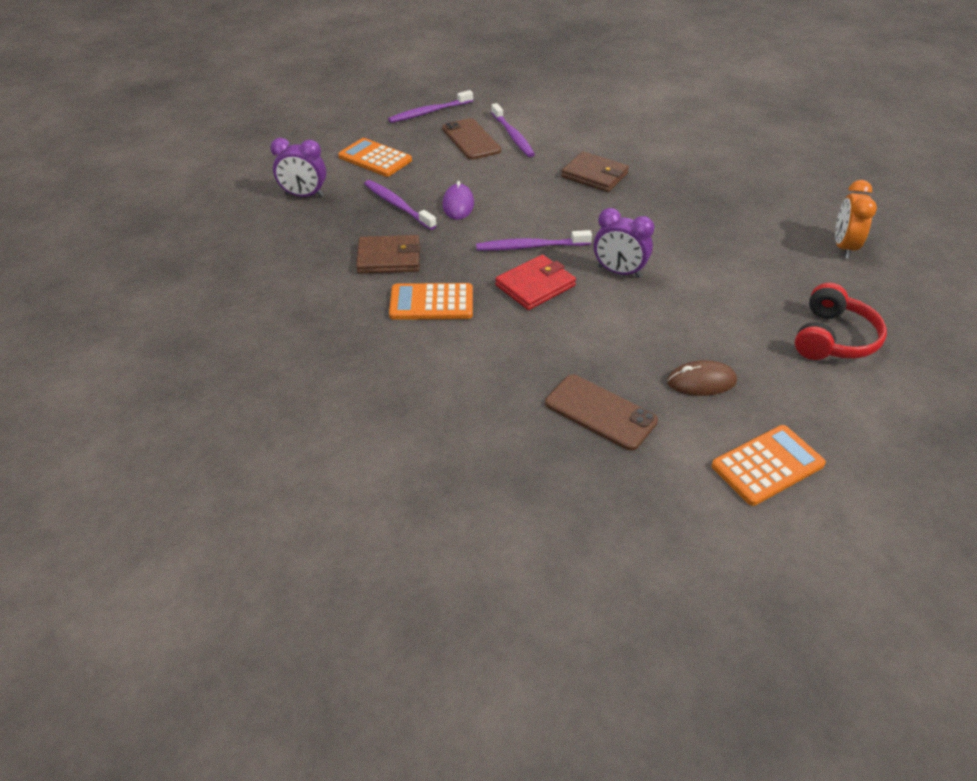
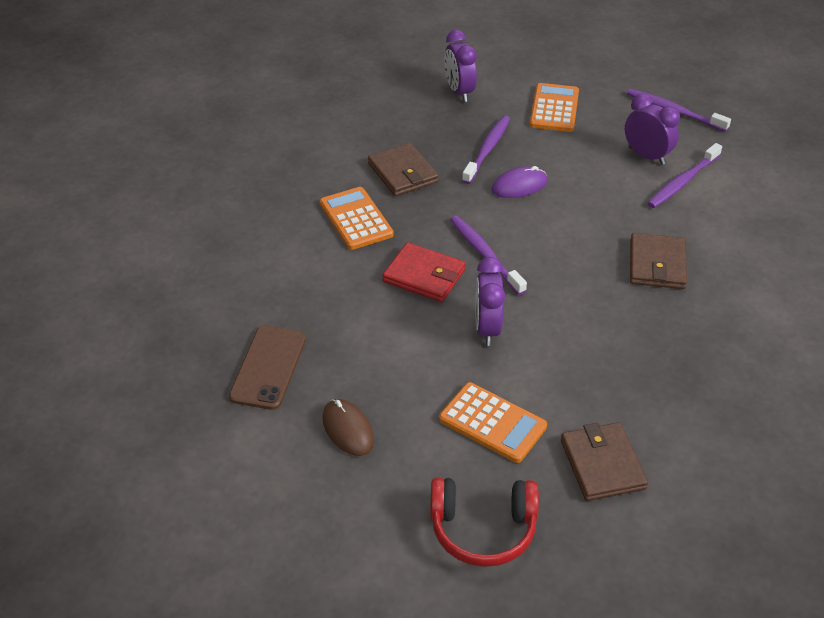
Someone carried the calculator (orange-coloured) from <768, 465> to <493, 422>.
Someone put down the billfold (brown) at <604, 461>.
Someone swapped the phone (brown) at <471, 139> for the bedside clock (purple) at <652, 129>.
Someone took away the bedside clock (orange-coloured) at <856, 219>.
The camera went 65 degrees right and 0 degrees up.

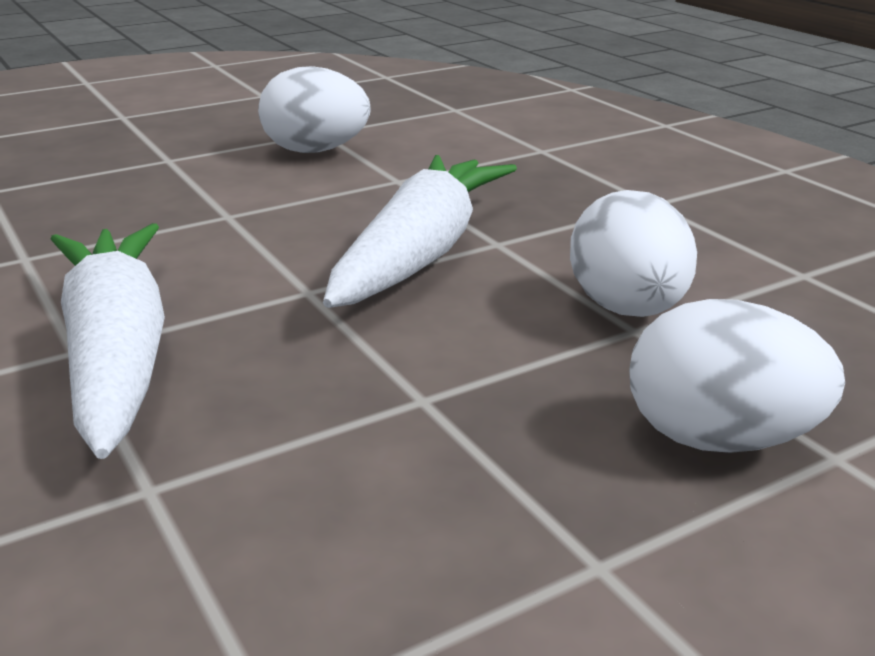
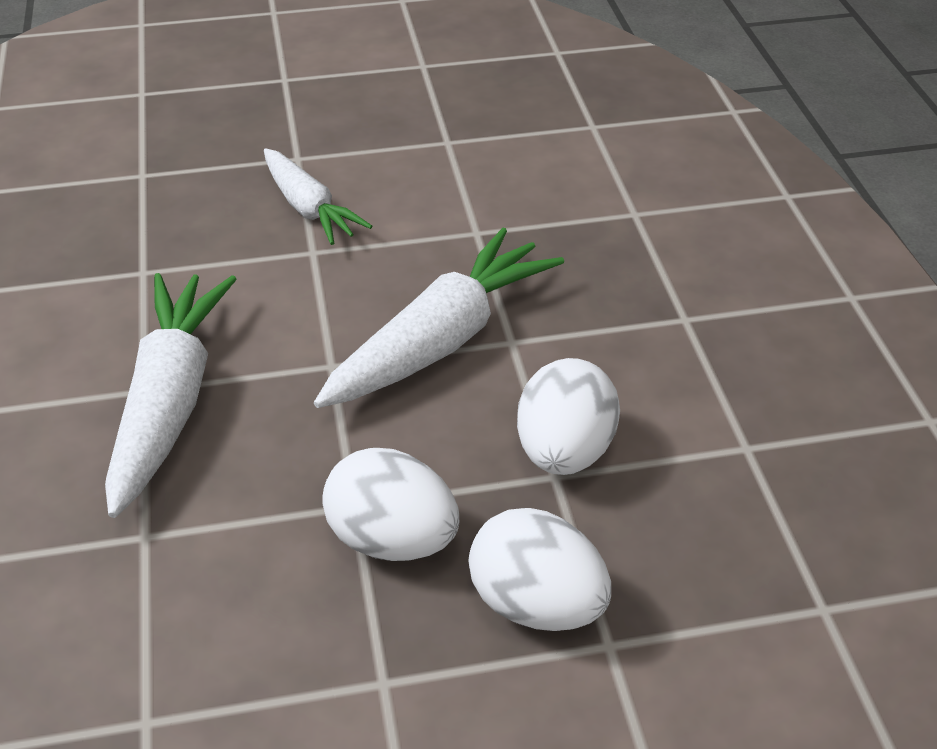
Someone put down the toy carrot (snow-white) at <318, 196>.
Someone carried the egg shape (snow-white) from <314, 109> to <390, 504>.
The camera went 20 degrees right and 15 degrees up.

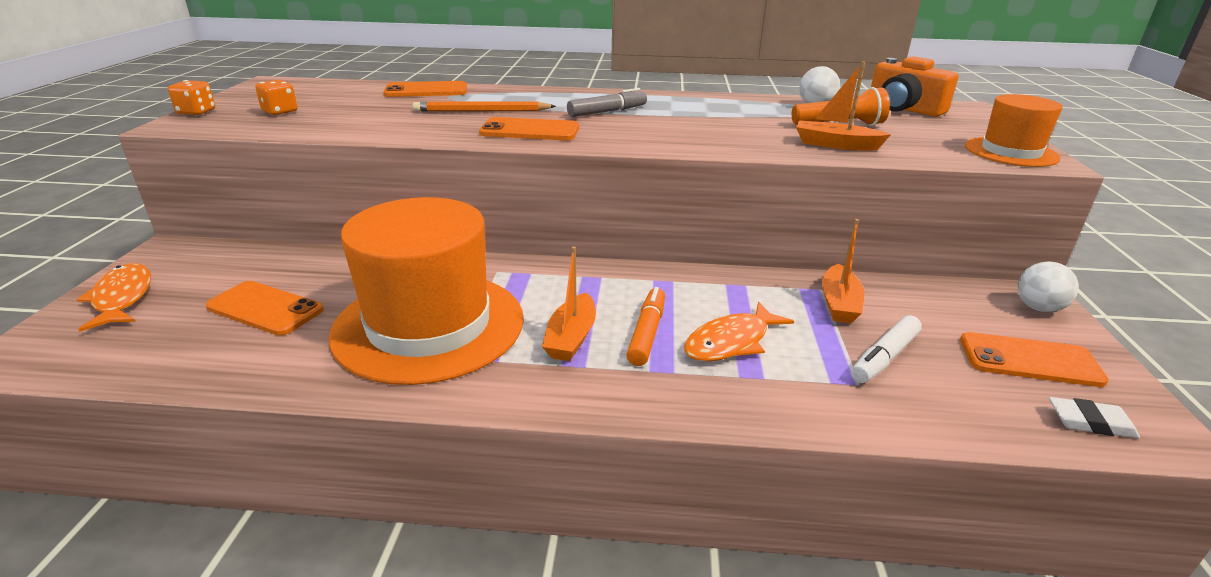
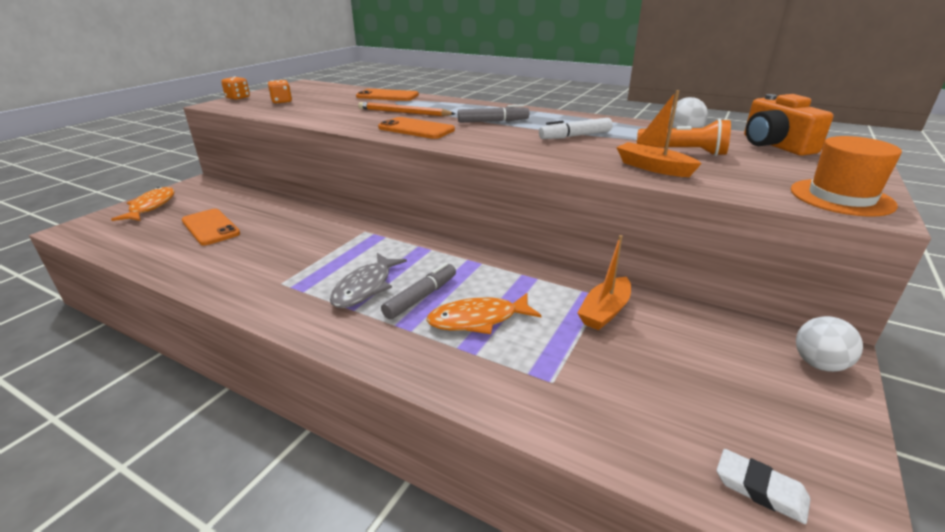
Someone swapped the sailboat (orange-coloured) at <569, 303> for the toy fish (gray) at <368, 280>.
Someone repainted the marker pen (orange-coloured) at <645, 326>, which became the marker pen (gray) at <418, 291>.
Someone carried the marker pen (snow-white) from <886, 349> to <575, 128>.
Someone took away the top hat (orange-coloured) at <426, 291>.
Someone took away the phone (orange-coloured) at <1034, 359>.
The camera went 25 degrees right and 0 degrees up.

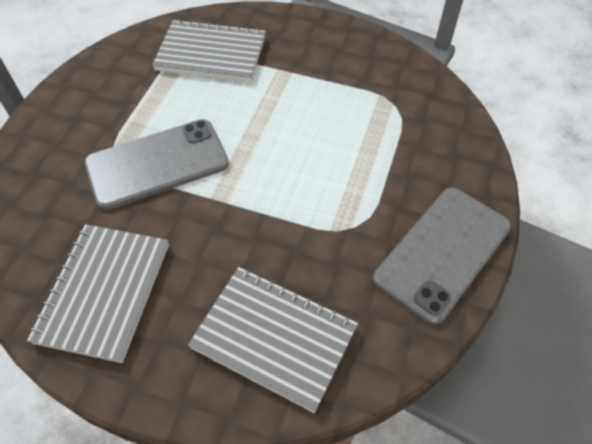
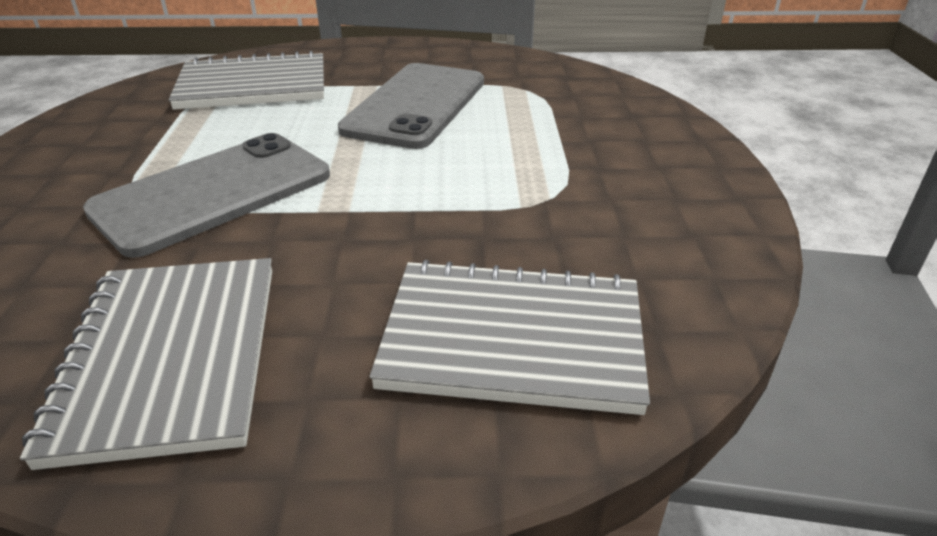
Someone carried the phone (gray) from <442, 256> to <411, 106>.
The camera went 20 degrees left and 20 degrees down.

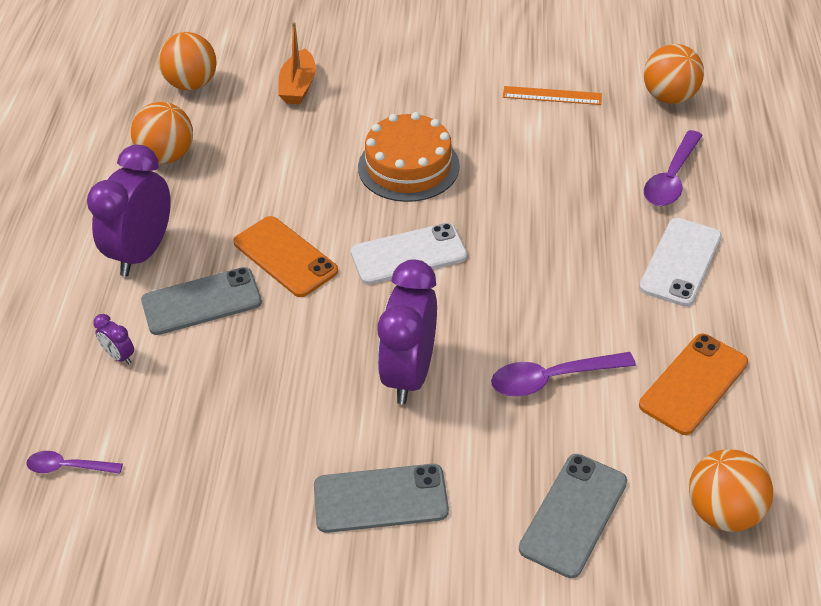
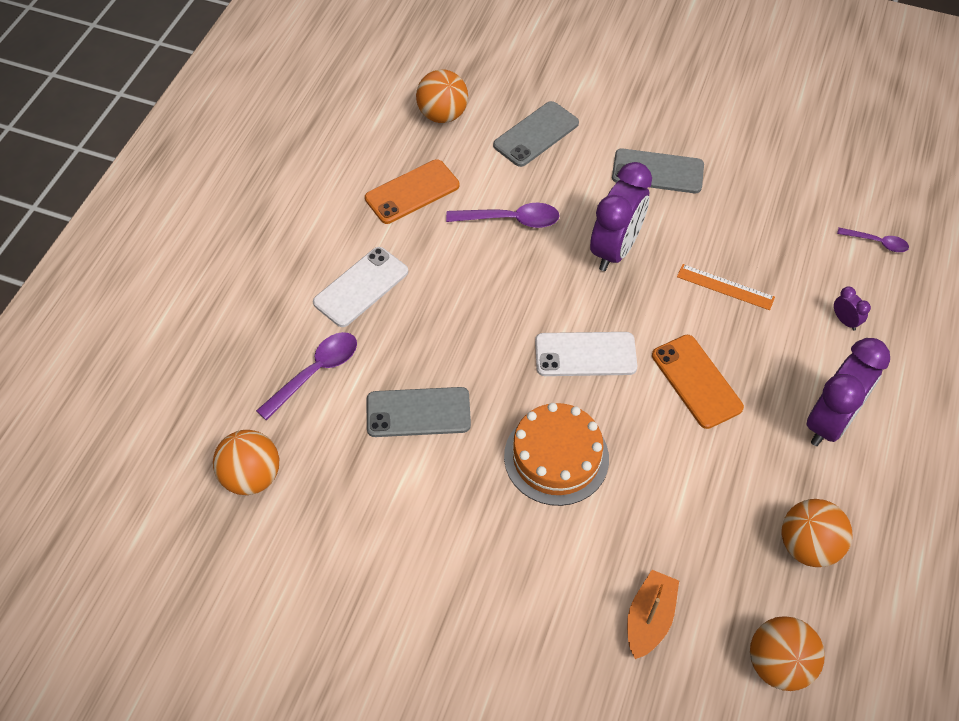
Someone carried the phone (gray) from <201, 301> to <419, 412>.
Someone carried the measuring stick (orange-coloured) from <552, 95> to <726, 287>.
The camera went 165 degrees left and 10 degrees up.

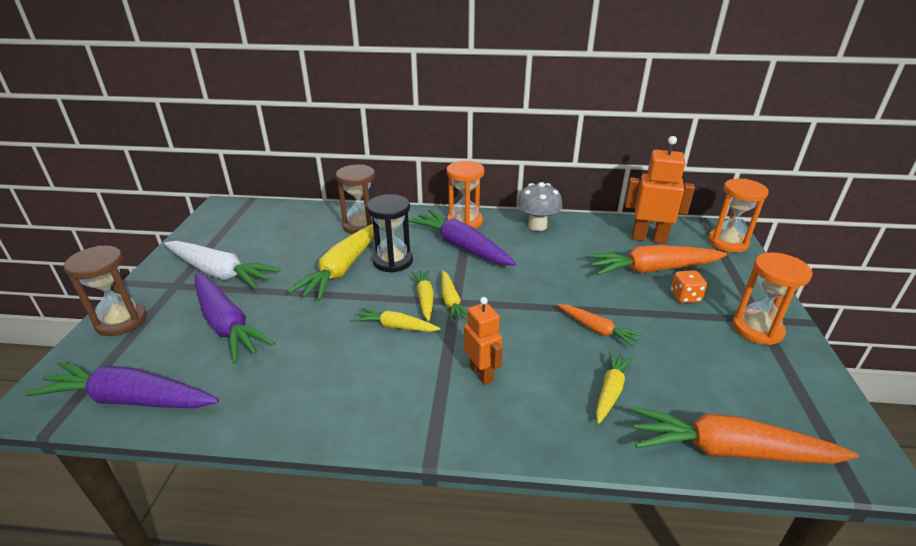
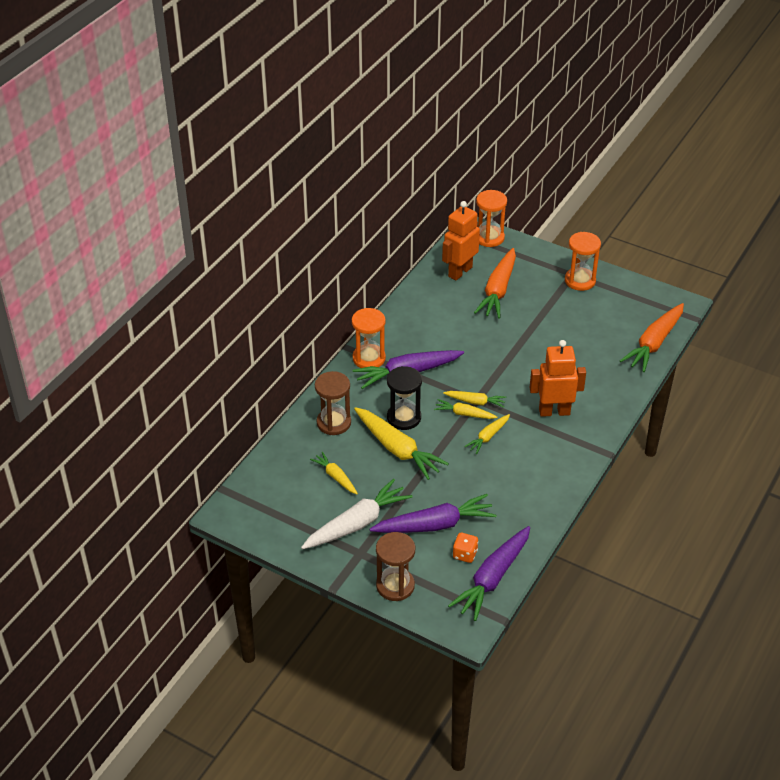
Someone carried the toy carrot (yellow) from <614, 387> to <334, 473>.
Someone carried the die (orange-coloured) from <689, 286> to <465, 548>.
Someone scaled the robot figure (orange-coloured) at <483, 341> by 1.55.
Someone took away the mushroom (gray) at <540, 206>.
Someone took away the toy carrot (orange-coloured) at <600, 325>.
The camera went 65 degrees left and 10 degrees up.

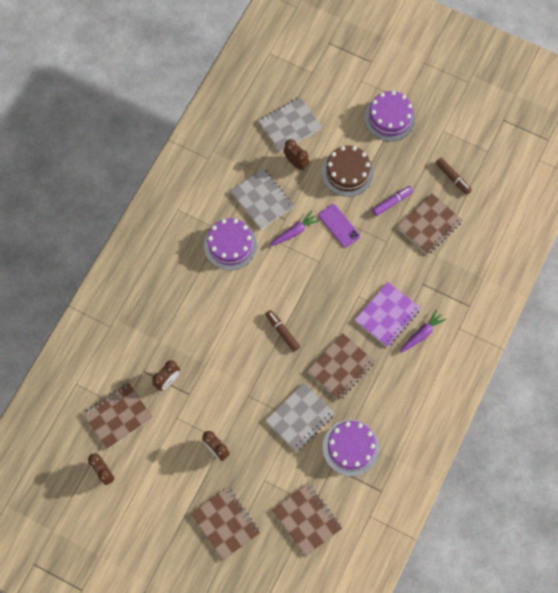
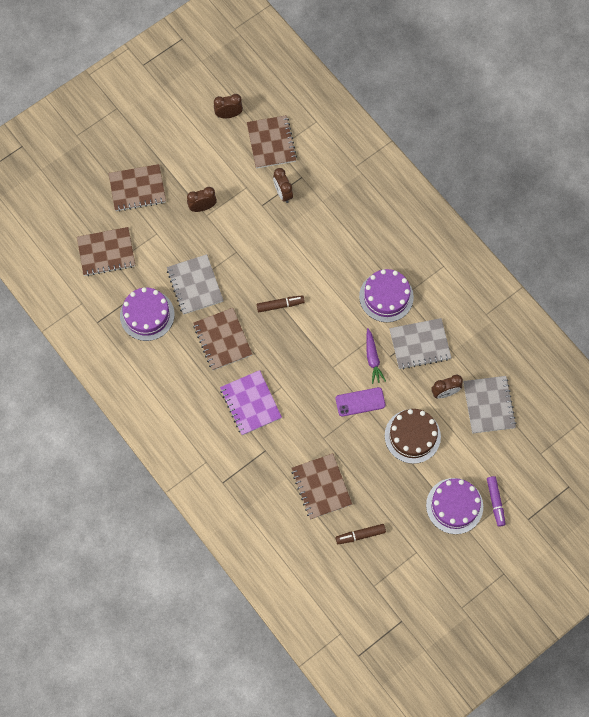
Someone carried the marker pen (purple) from <392, 201> to <496, 501>.
Someone took away the toy carrot (purple) at <423, 331>.
The camera went 115 degrees right and 0 degrees up.

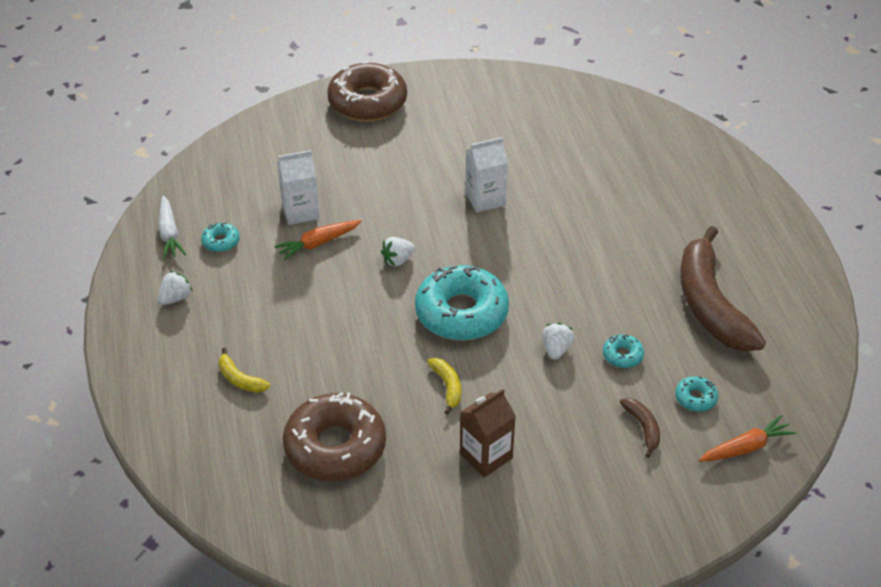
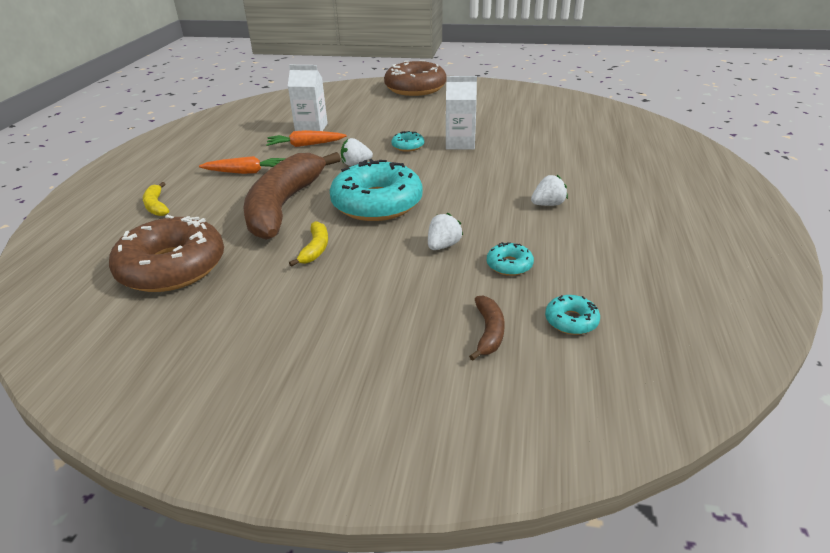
Someone carried the toy carrot (orange-coloured) from <747, 438> to <242, 165>.
Someone carried the banana (brown) from <723, 288> to <292, 196>.
Someone carried the donut (turquoise) from <220, 237> to <408, 141>.
Someone carried the strawberry (snow-white) from <175, 288> to <549, 190>.
Someone took away the toy carrot (snow-white) at <172, 227>.
Someone took away the juice carton (brown) at <488, 433>.
The camera went 25 degrees right and 10 degrees down.

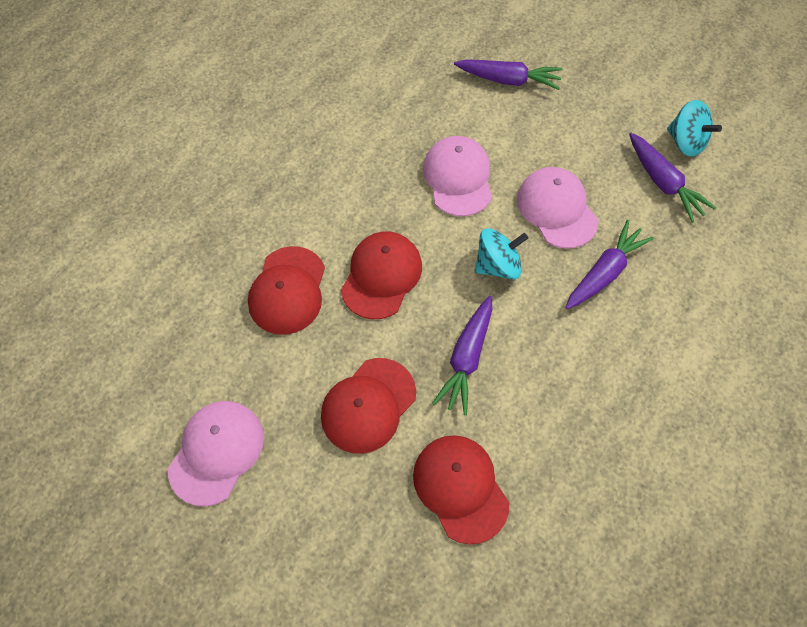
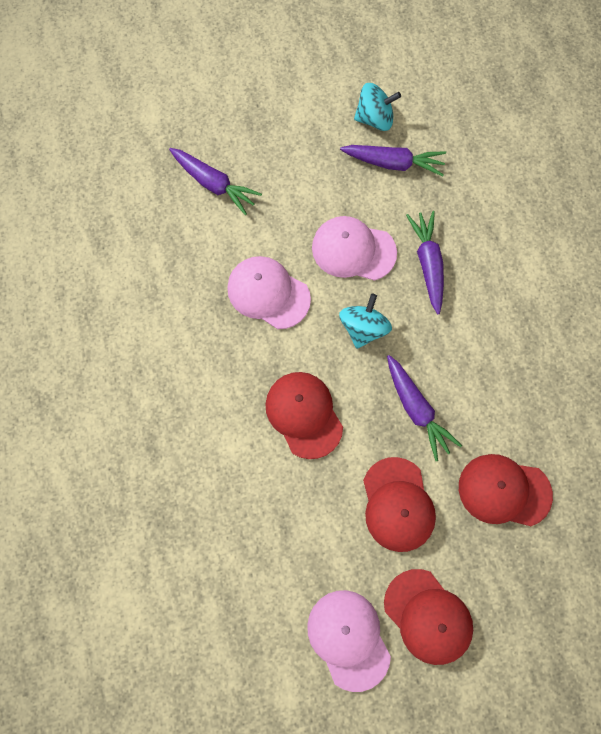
Someone rotated the toy carrot (purple) at <508, 74> by 75 degrees clockwise.
Someone carried the baseball cap (red) from <286, 290> to <428, 617>.
The camera went 50 degrees left and 10 degrees up.

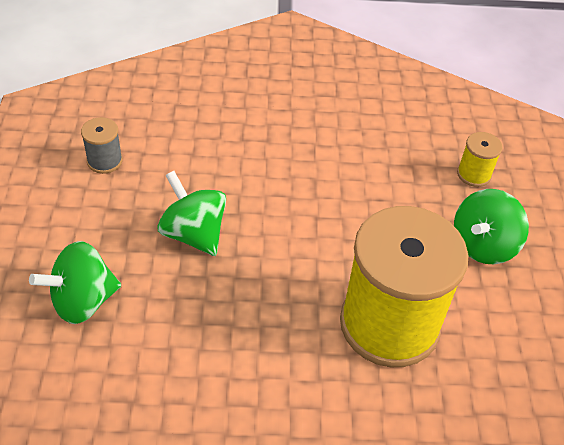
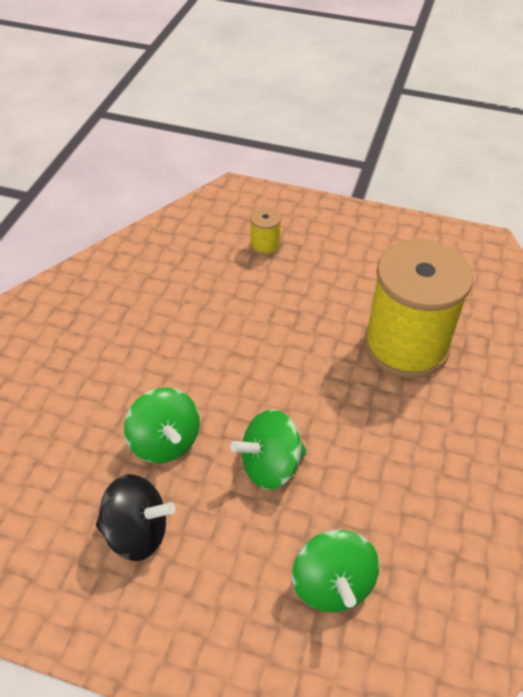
Someone swapped the spool (gray) at <102, 145> for the whirligig (ebony) at <136, 517>.
Someone carried the whirligig (emerald) from <491, 226> to <162, 425>.
The camera went 70 degrees left and 0 degrees up.

